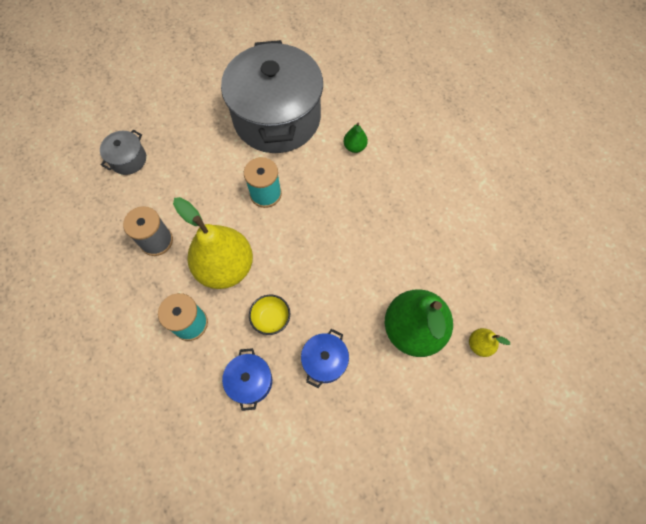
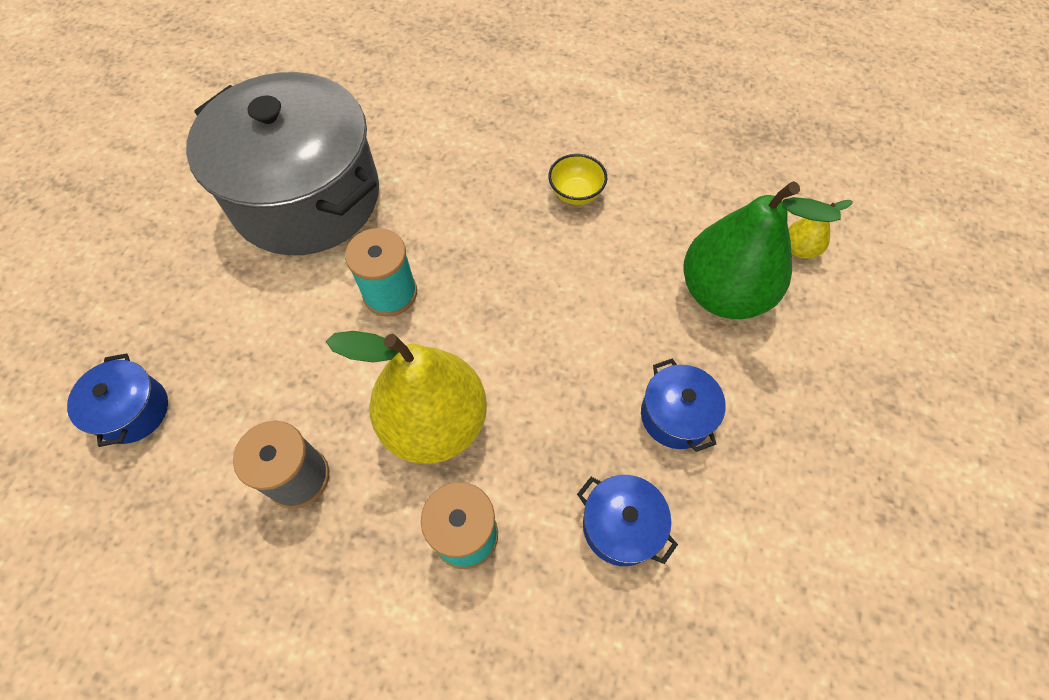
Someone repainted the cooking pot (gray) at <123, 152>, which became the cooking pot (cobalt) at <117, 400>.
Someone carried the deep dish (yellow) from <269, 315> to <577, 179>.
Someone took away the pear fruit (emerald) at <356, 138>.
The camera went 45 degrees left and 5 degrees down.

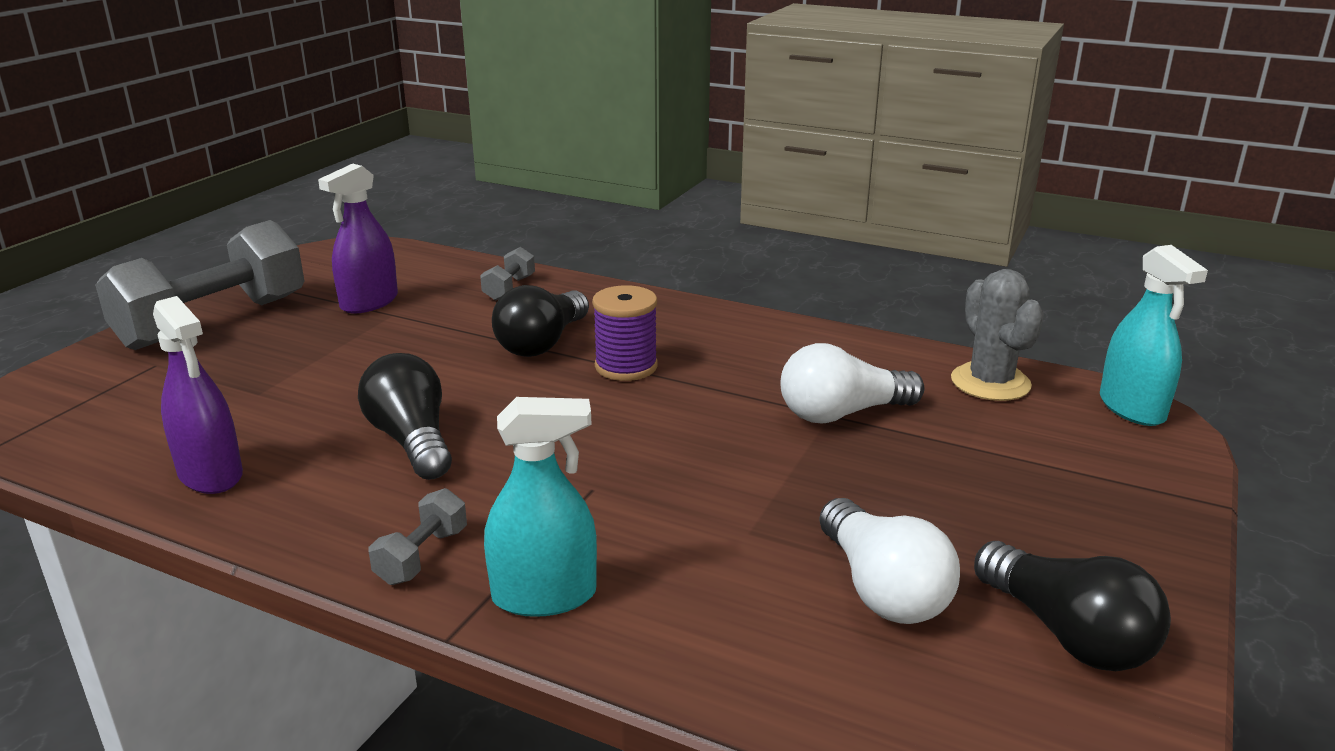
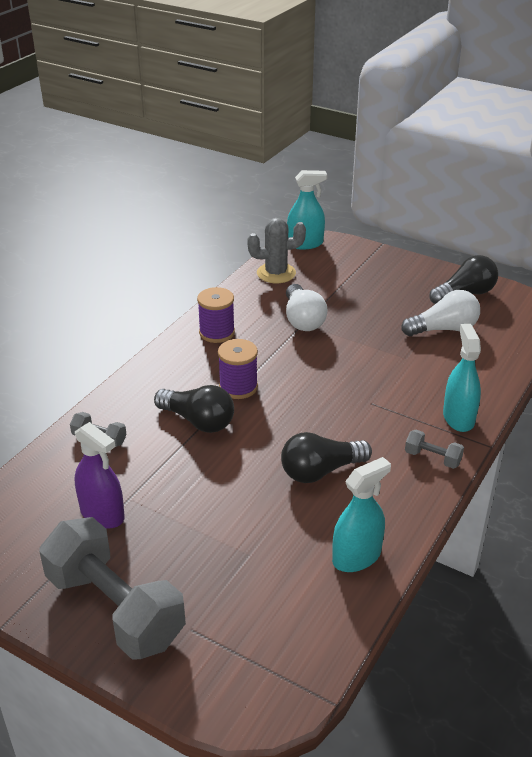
Someone put down the spool (purple) at <216, 315>.
Someone repainted the sprayer (purple) at <198, 395>, which became the sprayer (turquoise) at <361, 514>.
The camera went 85 degrees left and 10 degrees up.

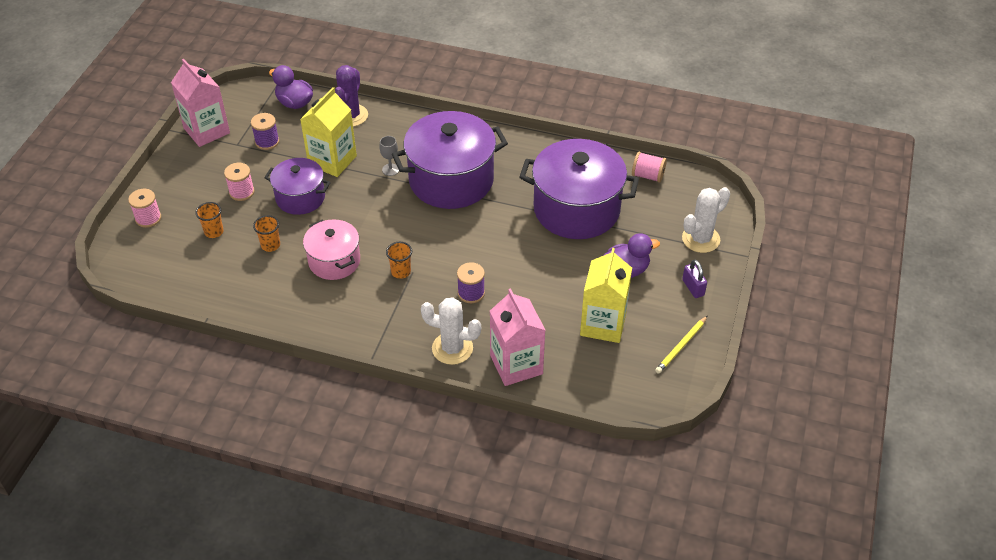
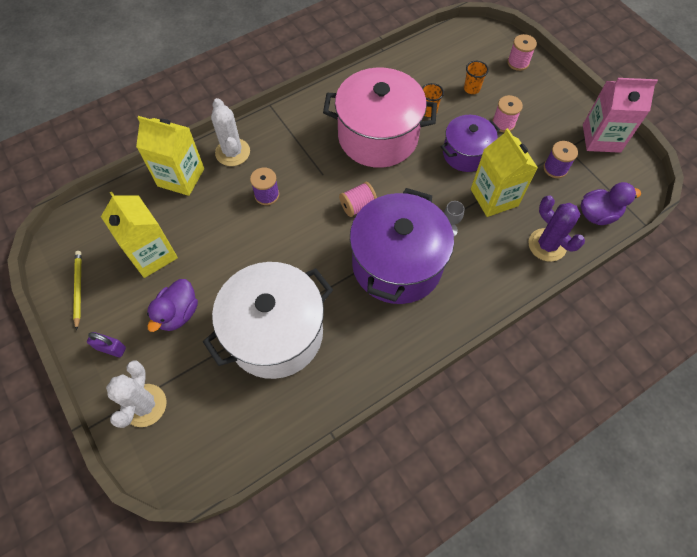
Someone repainted the juice carton (pink) at <517, 337>, which became the juice carton (yellow) at <170, 156>.
Someone repainted the cooking pot (purple) at <579, 189>, which became the cooking pot (snow-white) at <268, 320>.
Someone rotated the cactus (snow-white) at <451, 331> by 75 degrees counterclockwise.
Someone scaled the cooking pot (pink) at <331, 249> by 1.74.
Someone carried the spool (pink) from <649, 167> to <358, 199>.
Someone took away the cup (orange-coloured) at <399, 260>.
The camera went 130 degrees right and 15 degrees up.

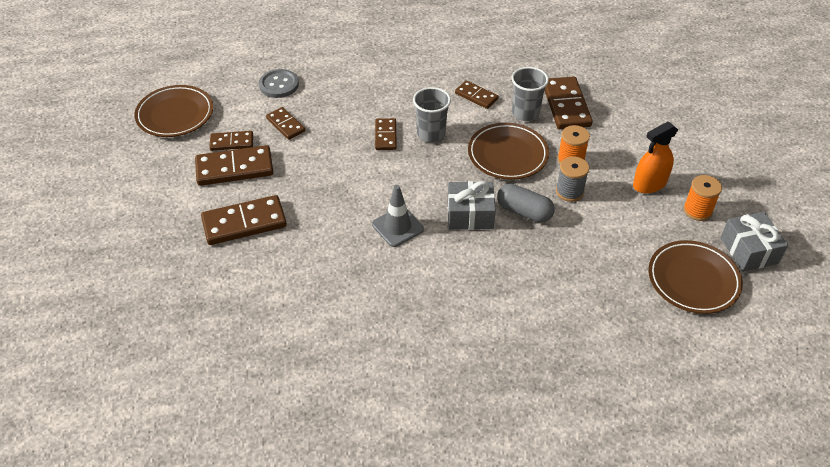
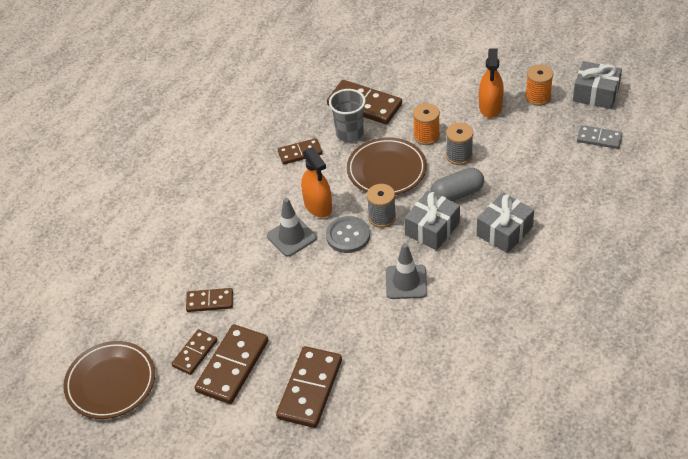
Someone swapped the domino piece (brown) at <385, 134> for the traffic cone (gray) at <292, 227>.
Someone swapped the cup (gray) at <432, 115> for the sprayer (orange-coloured) at <316, 182>.
Someone carried the shirt button (gray) from <279, 83> to <348, 234>.
Someone put down the spool (gray) at <381, 206>.
Someone put down the present (gray) at <505, 223>.
Someone swapped the plate (brown) at <695, 277> for the domino piece (gray) at <599, 137>.
The camera went 50 degrees left and 0 degrees up.

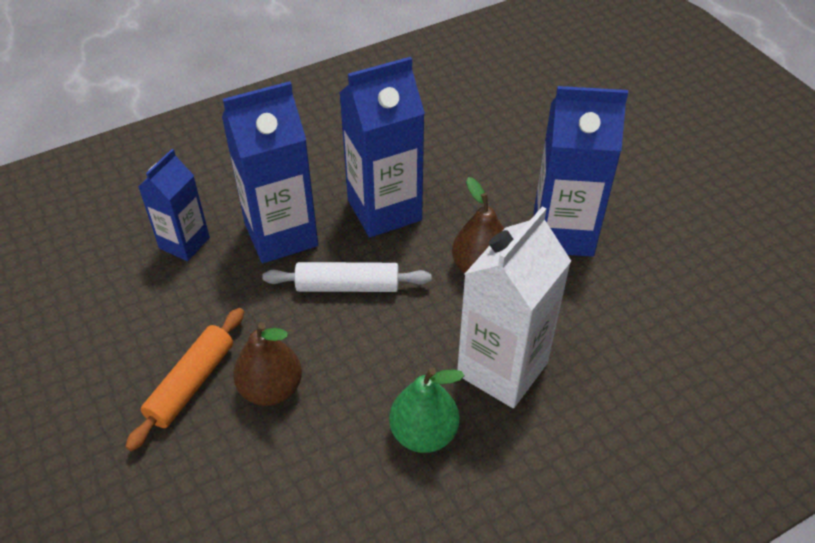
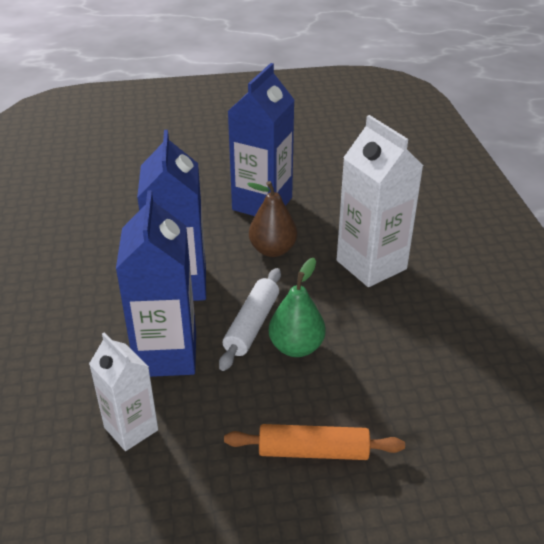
Someone repainted the juice carton (cobalt) at <174, 205>, which became the juice carton (snow-white) at <123, 392>.
Someone rotated the rolling pin (orange-coloured) at <185, 379> by 45 degrees counterclockwise.
Someone carried the pear fruit (emerald) from <427, 410> to <297, 307>.
Someone took away the pear fruit (brown) at <267, 364>.
The camera went 70 degrees left and 10 degrees down.

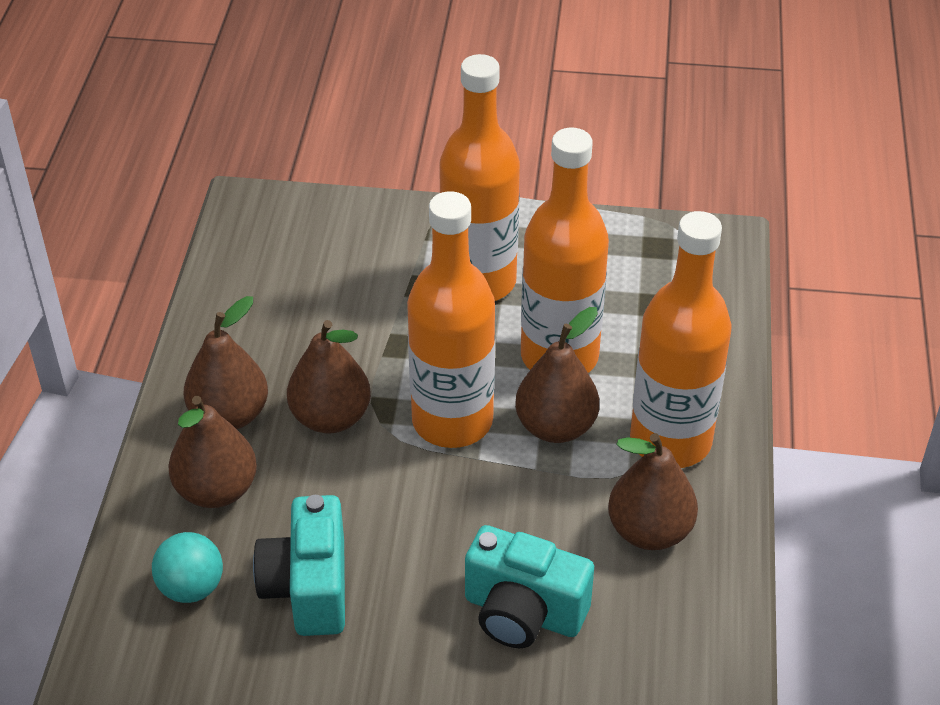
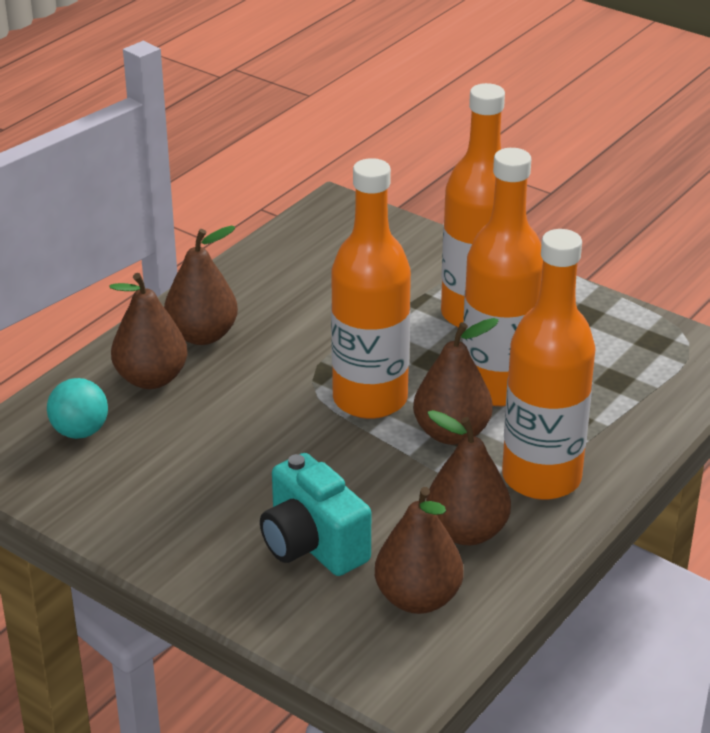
Someone carried the pear fruit (brown) from <329, 376> to <419, 550>.
Someone took away the photo camera (turquoise) at <299, 565>.
The camera went 30 degrees right and 10 degrees down.

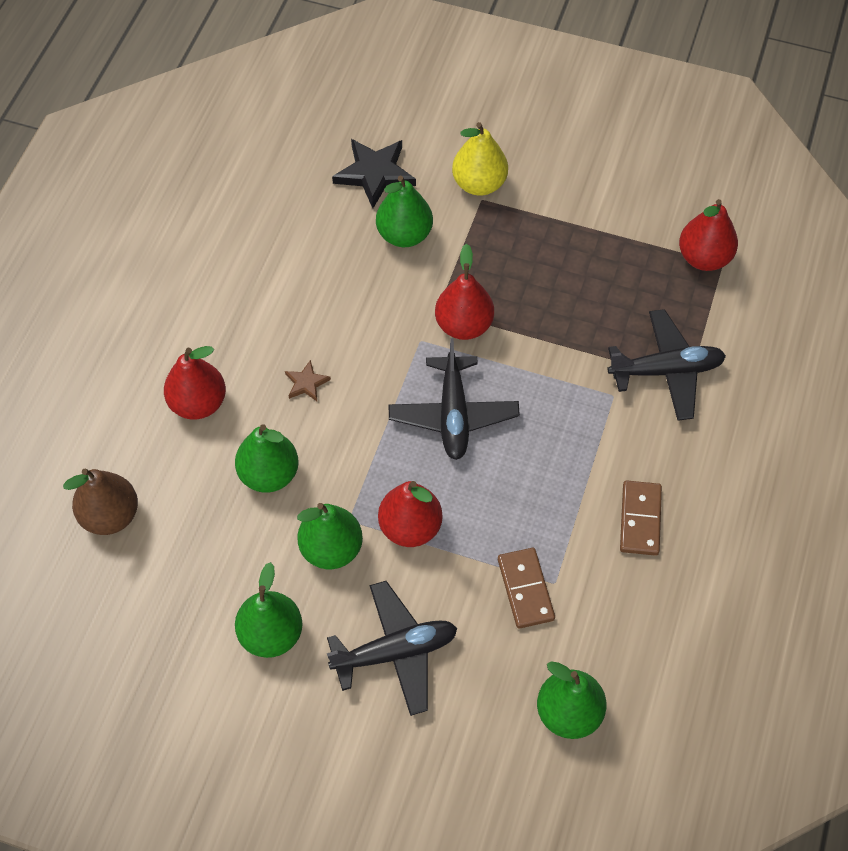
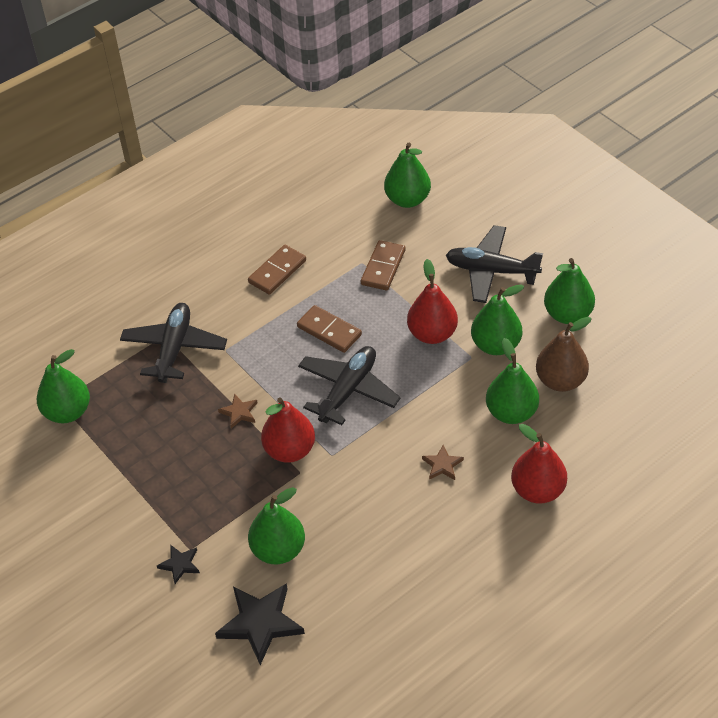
Someone repainted the pear fruit (red) at <708, 235>, which became the pear fruit (emerald) at <63, 386>.
Someone rotated the plane (ebony) at <667, 365> by 75 degrees clockwise.
Someone swapped the pear fruit (yellow) at <480, 159> for the five-pointed star (ebony) at <178, 564>.
Someone put down the five-pointed star (brown) at <238, 411>.
Someone put down the domino piece (brown) at <329, 329>.
Someone carried the pear fruit (brown) from <100, 502> to <564, 354>.
The camera went 145 degrees left and 10 degrees down.

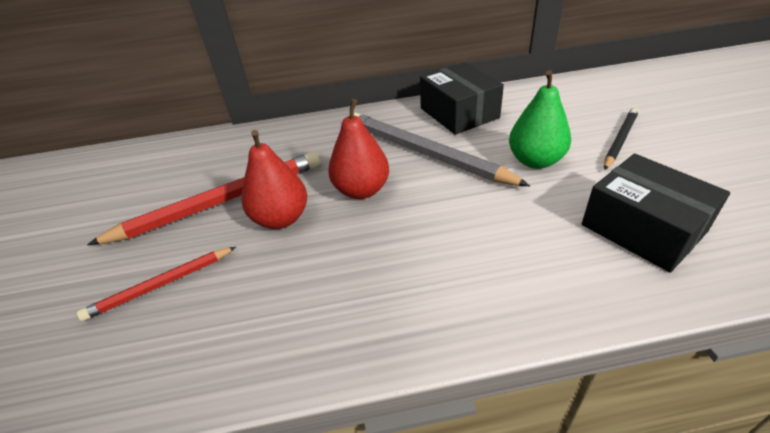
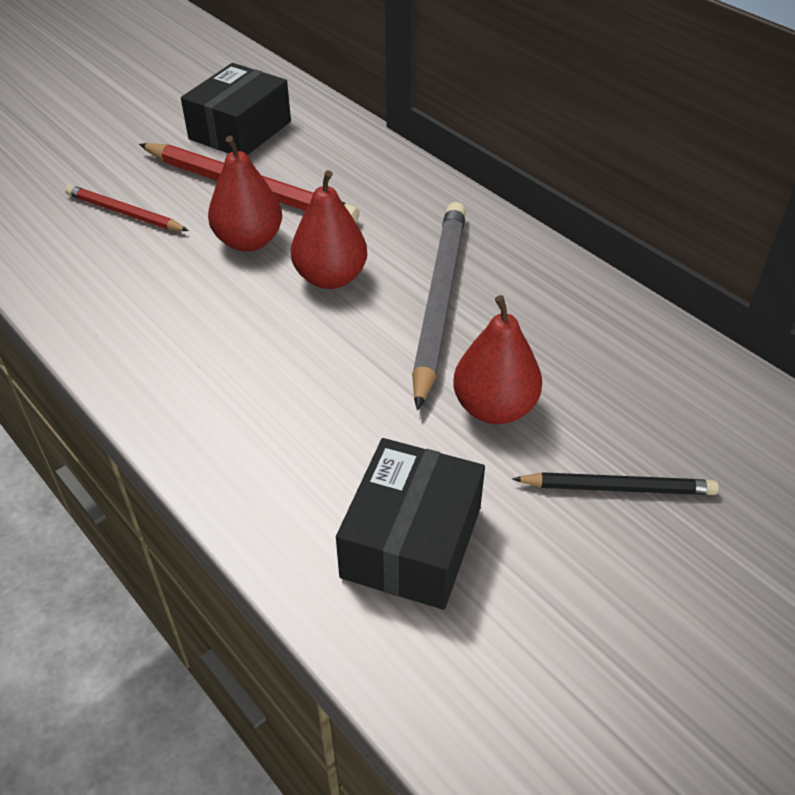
Someone carried the package (ebony) from <462, 98> to <236, 109>.
Someone repainted the pear fruit (emerald) at <540, 119>, which became the pear fruit (red) at <497, 359>.
The camera went 55 degrees right and 5 degrees up.

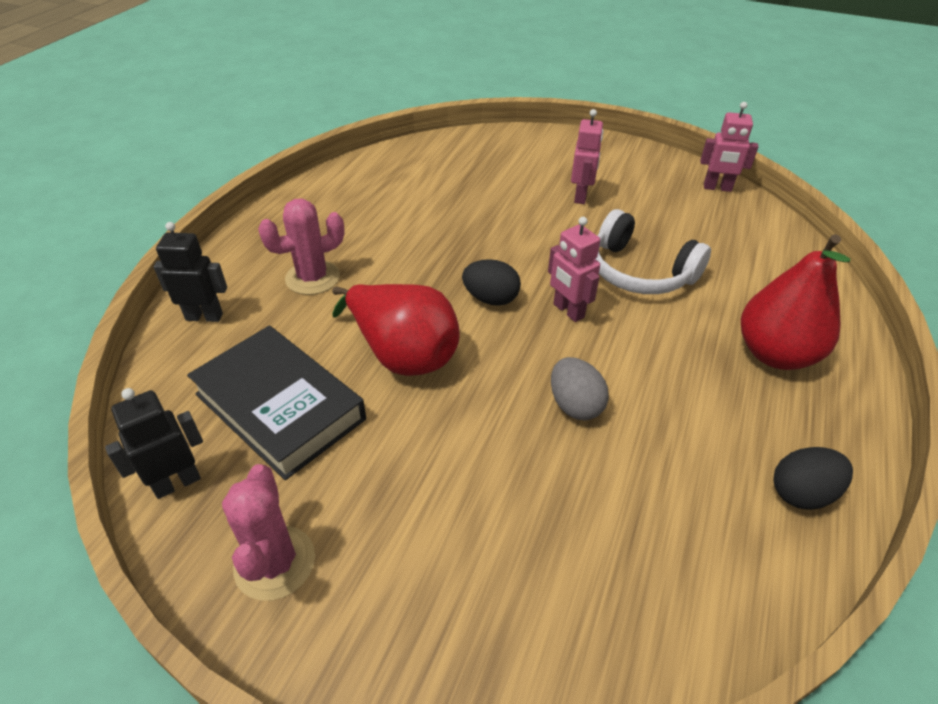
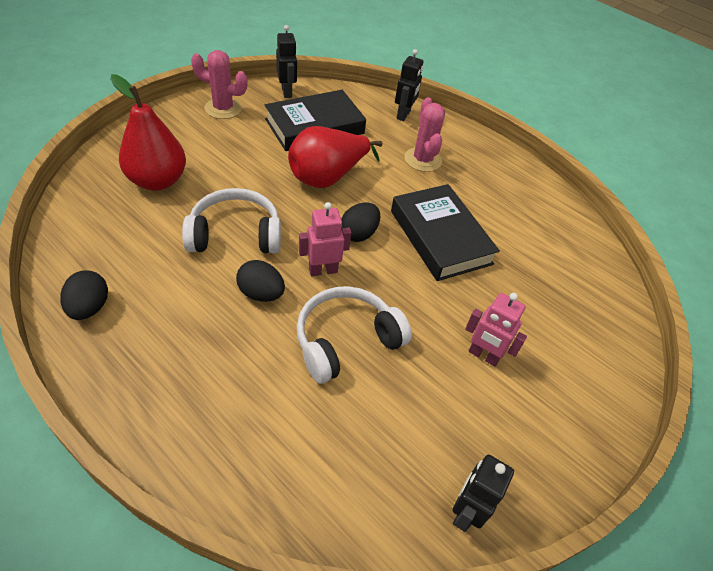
Someone carried the pear fruit (red) from <795, 302> to <148, 132>.
Someone swapped the egg shape (gray) at <580, 388> for the headphones (snow-white) at <231, 221>.
Someone put down the egg shape (ebony) at <260, 281>.
Someone put down the book (ebony) at <445, 232>.
Someone repainted the robot figure (pink) at <729, 147>, which became the robot figure (ebony) at <483, 493>.
The camera went 105 degrees right and 5 degrees up.

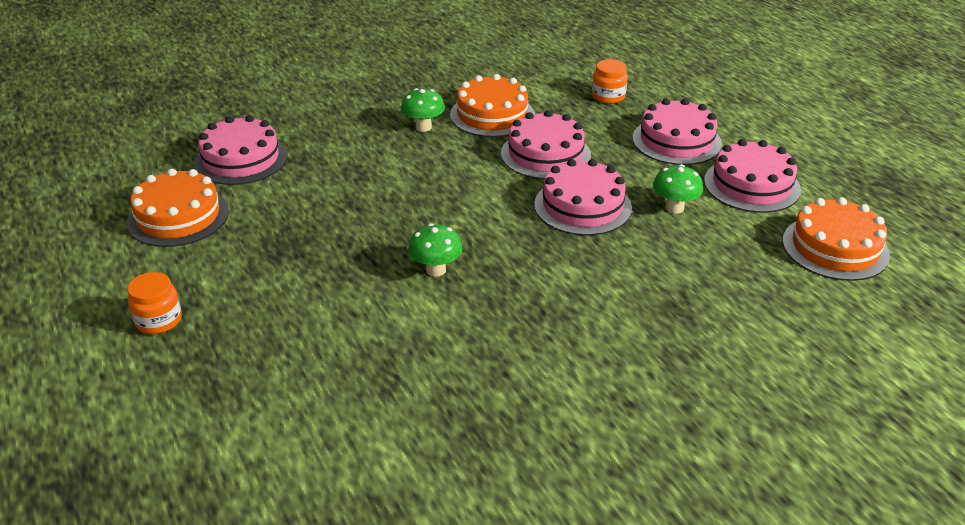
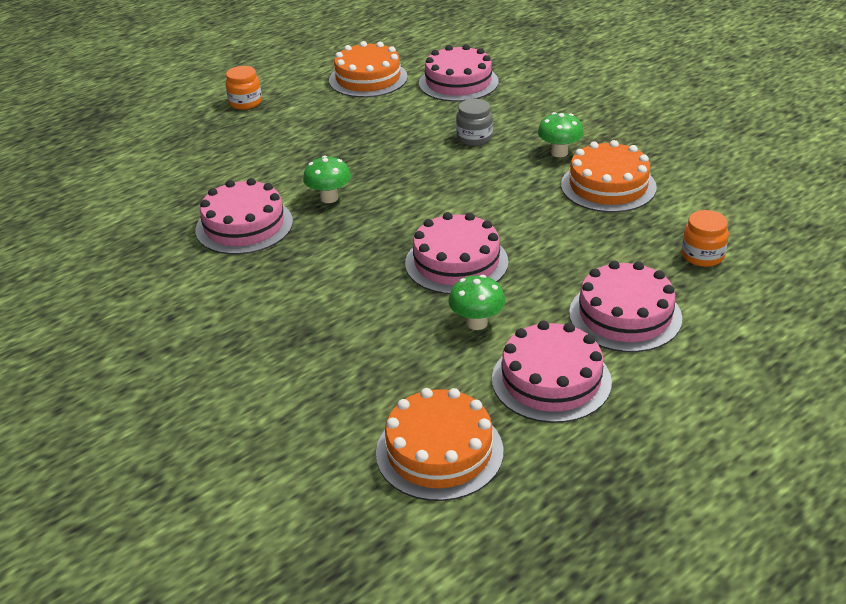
Someone carried the cake (pink) from <546, 144> to <244, 216>.
Someone put down the jam jar (gray) at <474, 122>.
The camera went 80 degrees right and 0 degrees up.

